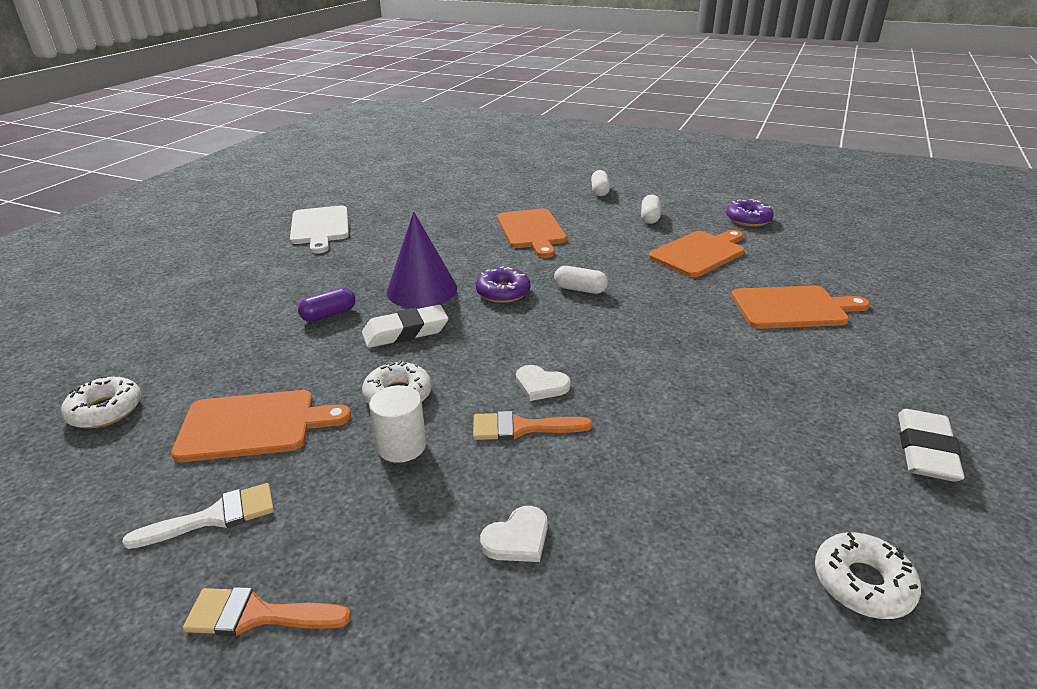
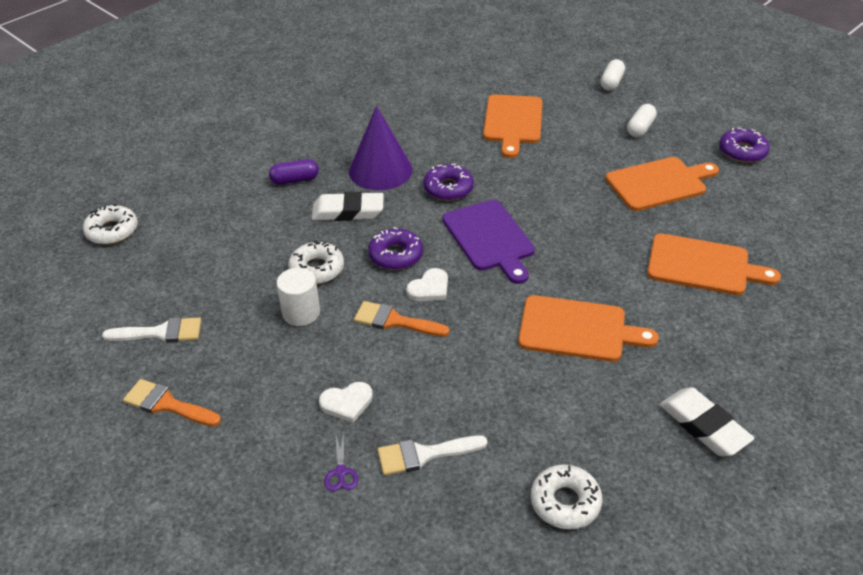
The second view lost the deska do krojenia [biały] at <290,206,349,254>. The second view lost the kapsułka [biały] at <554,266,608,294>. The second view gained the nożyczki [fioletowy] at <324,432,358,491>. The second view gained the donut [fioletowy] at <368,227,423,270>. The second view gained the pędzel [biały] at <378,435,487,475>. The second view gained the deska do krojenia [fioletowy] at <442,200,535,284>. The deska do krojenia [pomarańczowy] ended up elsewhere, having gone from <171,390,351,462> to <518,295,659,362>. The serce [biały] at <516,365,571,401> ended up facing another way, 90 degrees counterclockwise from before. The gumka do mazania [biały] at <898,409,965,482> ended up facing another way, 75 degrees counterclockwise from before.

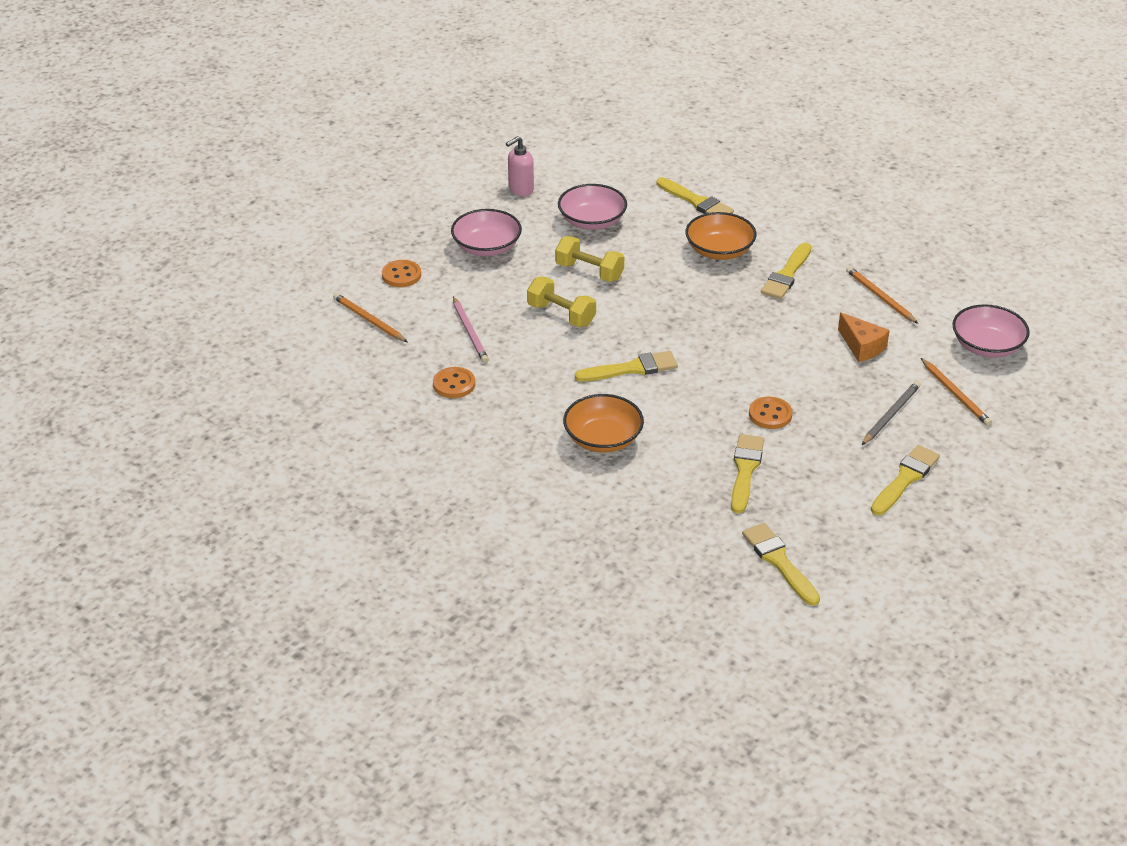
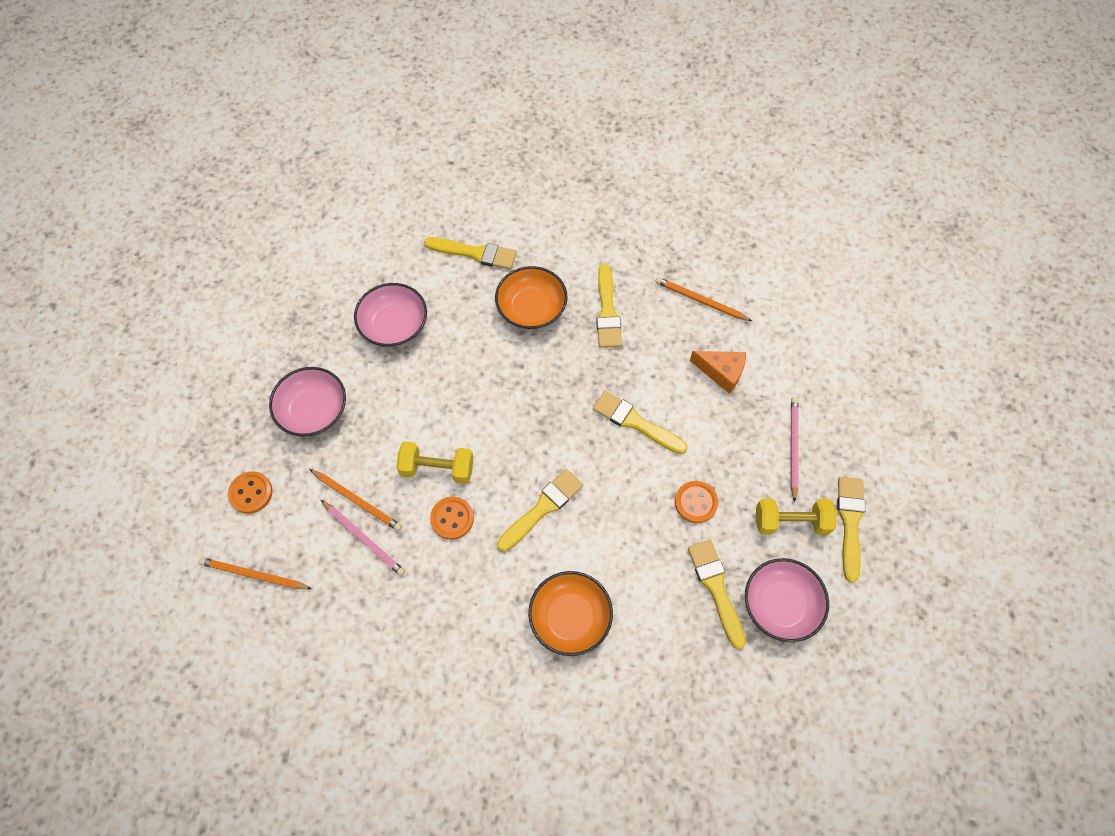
The second view lost the dozownik mydła [różowy] at <506,136,534,196>. The guzik [pomarańczowy] ended up elsewhere, having gone from <433,367,475,398> to <430,497,474,540>. The hantel [żółty] ended up elsewhere, having gone from <555,236,624,282> to <756,498,837,535>. The pędzel [żółty] ended up elsewhere, having gone from <742,523,820,606> to <593,391,687,454>. The ołówek [pomarańczowy] ended up elsewhere, having gone from <921,358,992,426> to <309,469,402,531>. The miska [różowy] ended up elsewhere, having gone from <952,304,1030,358> to <745,558,829,642>. What was the ołówek [szary] at <862,381,920,445> turned into the ołówek [różowy] at <791,397,799,502>.

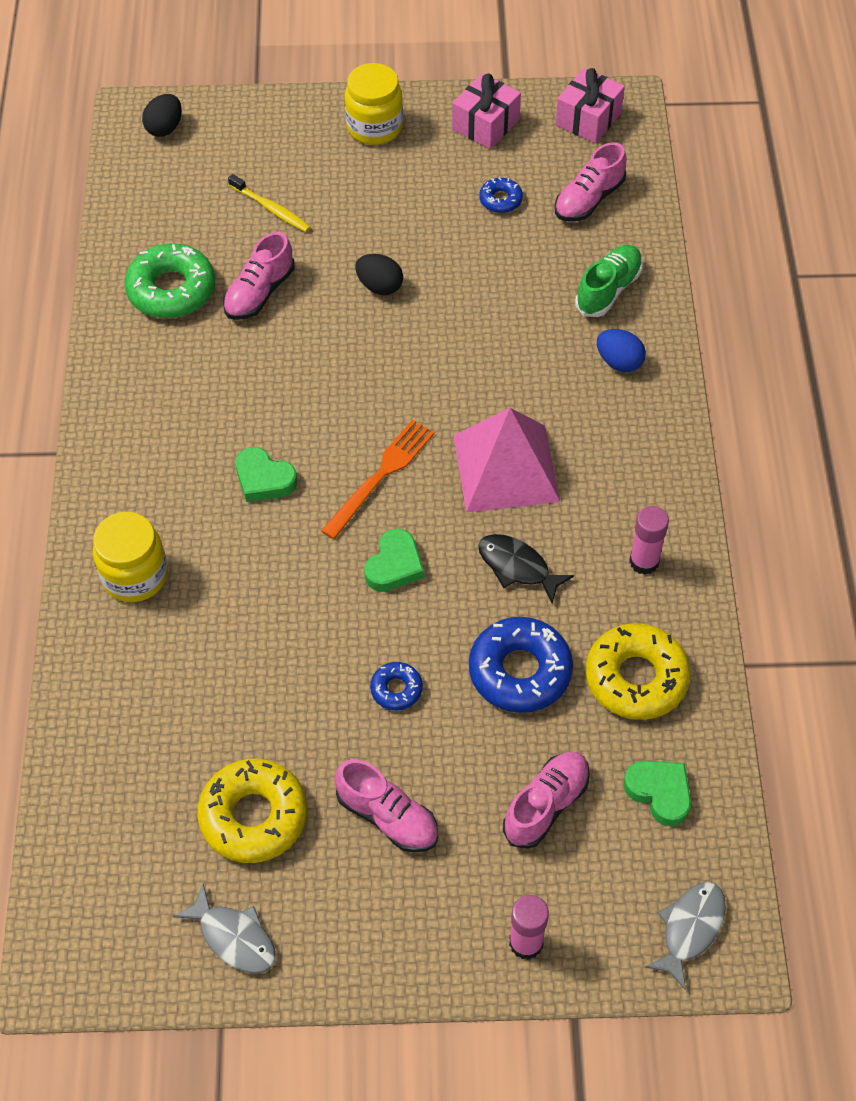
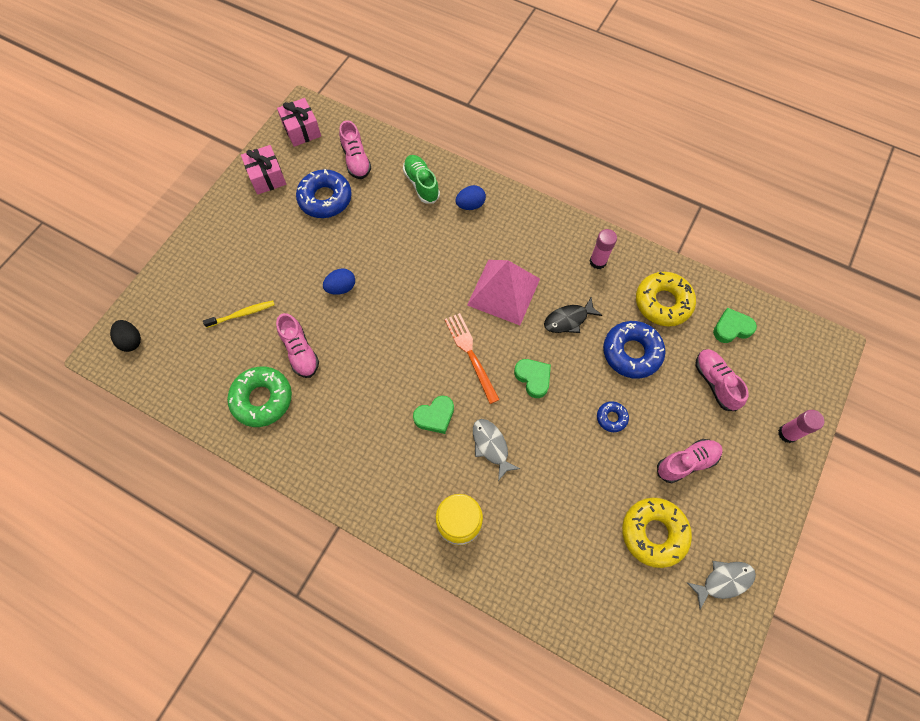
The second view lost the słoik [żółty] at <345,63,403,145>. The ryba [szary] ended up elsewhere, having gone from <645,882,726,990> to <473,419,520,481>. What was the jajko [czarny] at <355,254,403,295> turned into the jajko [niebieski] at <323,268,355,295>. The size of the donut [niebieski] at <479,177,523,213> changed by a factor of 1.99.

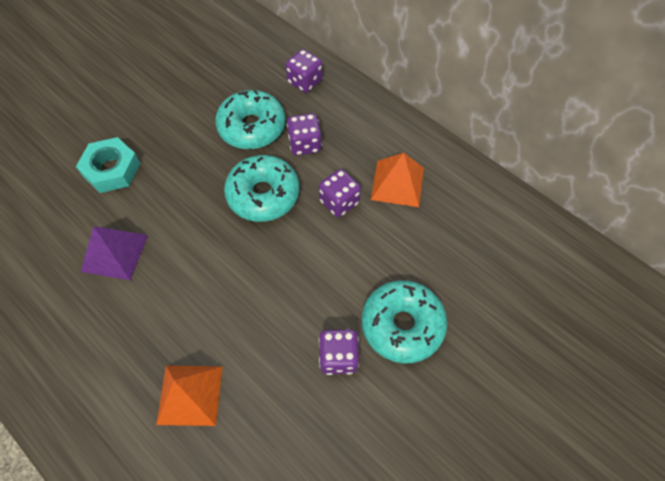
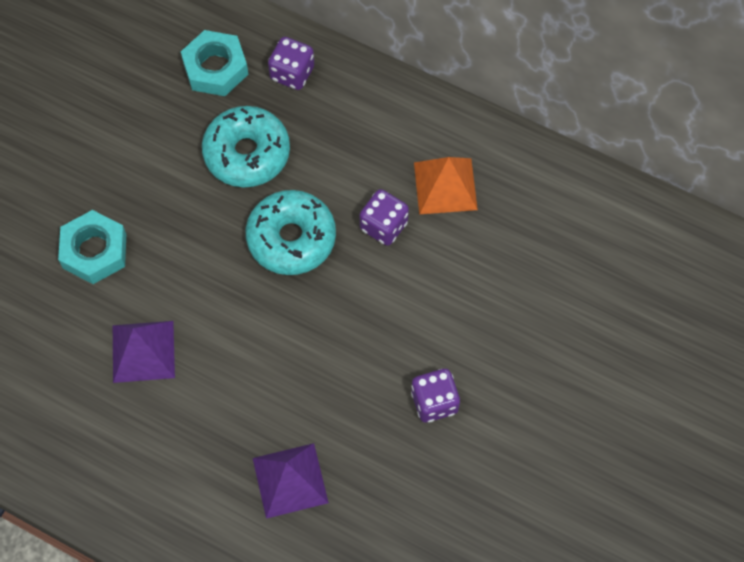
The second view lost the kostka do gry [fioletowy] at <287,113,322,155>. The second view lost the donut [turkusowy] at <362,280,447,363>. The second view gained the nakrętka [turkusowy] at <181,30,249,96>. What was the piramida [pomarańczowy] at <156,366,223,426> turned into the piramida [fioletowy] at <253,443,329,519>.

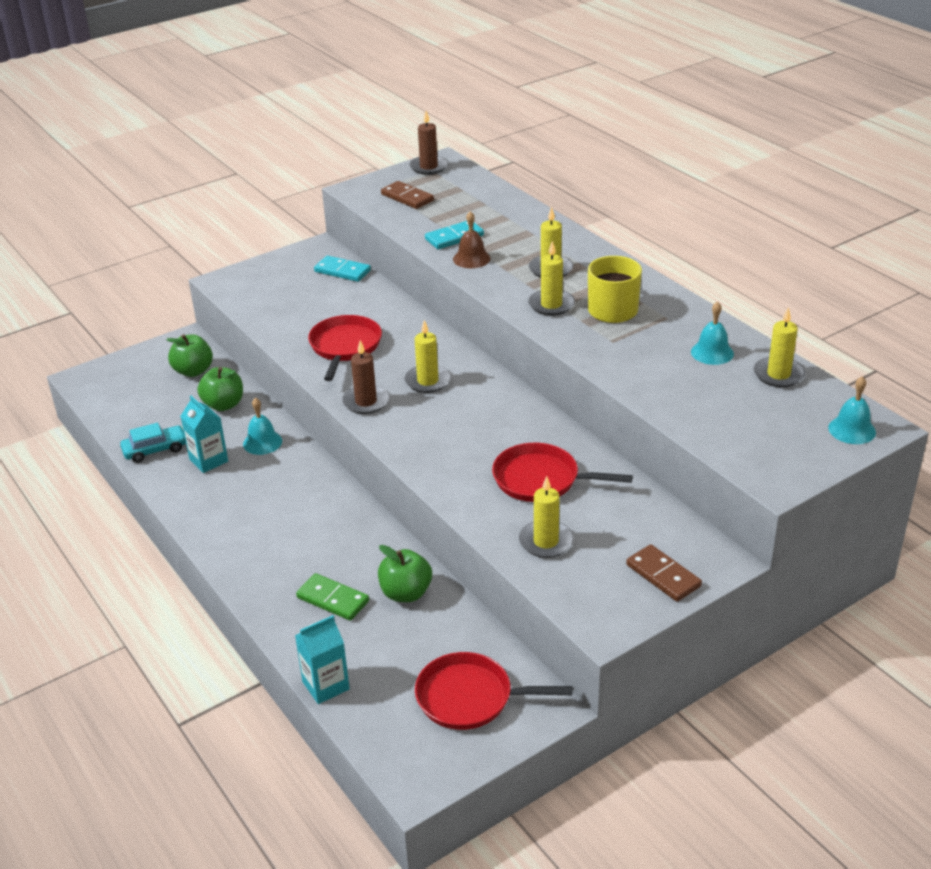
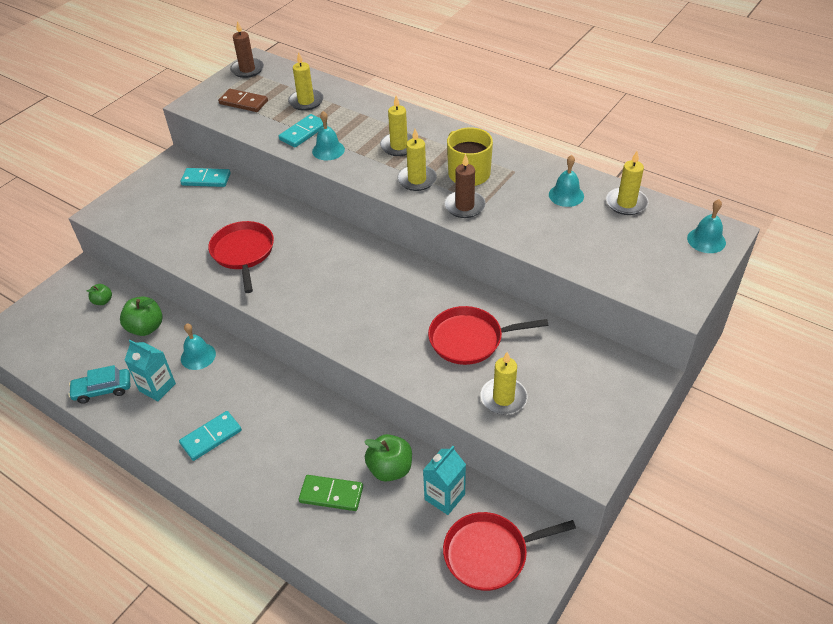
The second view lost the kostka domina [brązowy] at <626,544,702,602>. The second view gained the kostka domina [turkusowy] at <179,411,242,461>. The karton mleka [turkusowy] ended up elsewhere, having gone from <295,615,350,704> to <423,446,466,515>. The świeca [brązowy] ended up elsewhere, having gone from <342,340,389,414> to <444,154,486,218>. The świeca [żółty] ended up elsewhere, having gone from <405,320,451,393> to <288,52,323,111>. What was the dzwonek [brązowy] at <453,211,491,268> turned into the dzwonek [turkusowy] at <312,111,345,160>. The samochód [turkusowy] at <120,423,186,463> ended up facing another way, 150 degrees counterclockwise from before. The size of the jabłko [zielony] at <166,334,213,377> changed by a factor of 0.57.

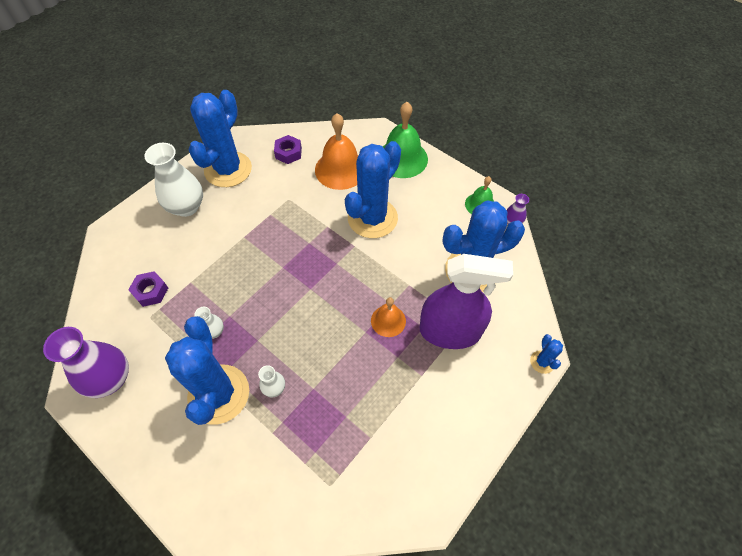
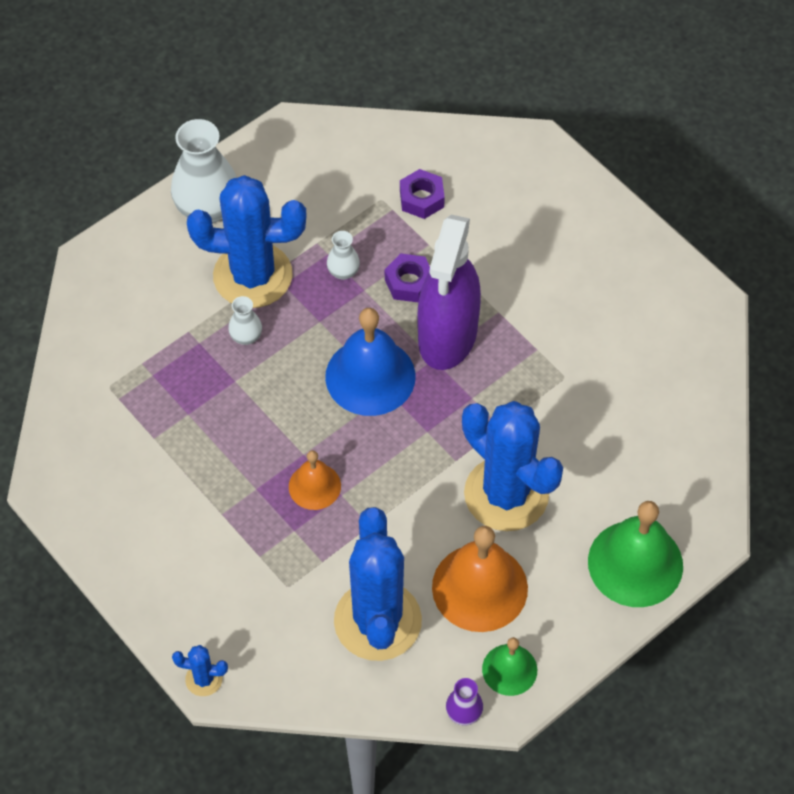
The second view lost the wazon [fioletowy] at <43,327,129,398>. The second view lost the kaktus [niebieski] at <188,90,252,187>. The second view gained the dzwonek [niebieski] at <325,308,415,416>. The wazon [biały] ended up elsewhere, having gone from <144,143,203,217> to <171,119,237,224>. The nakrętka [fioletowy] ended up elsewhere, having gone from <274,135,302,164> to <385,253,430,302>. The dzwonek [pomarańczowy] ended up elsewhere, having gone from <315,113,359,190> to <432,526,528,632>. The spryskiwacz [fioletowy] ended up elsewhere, having gone from <419,254,513,349> to <417,214,481,370>.

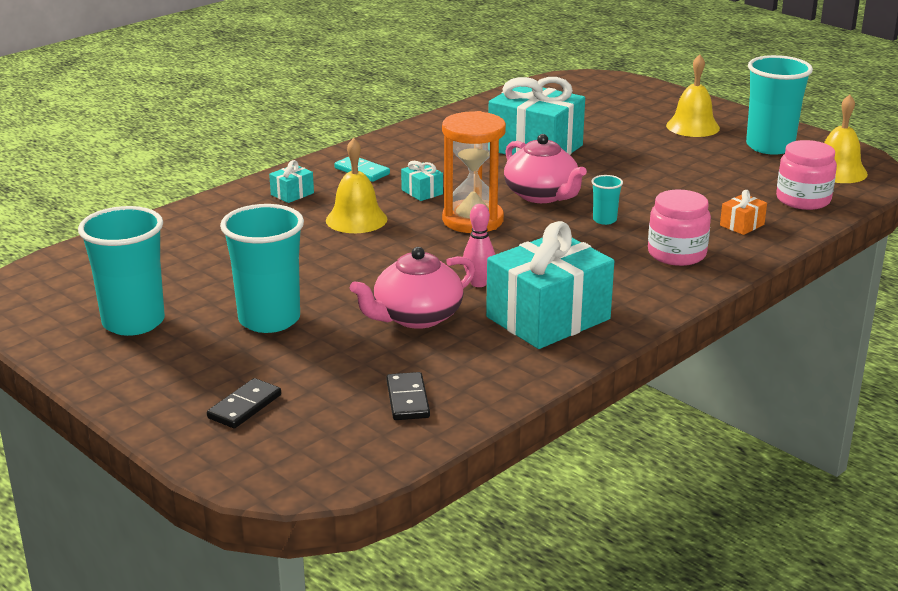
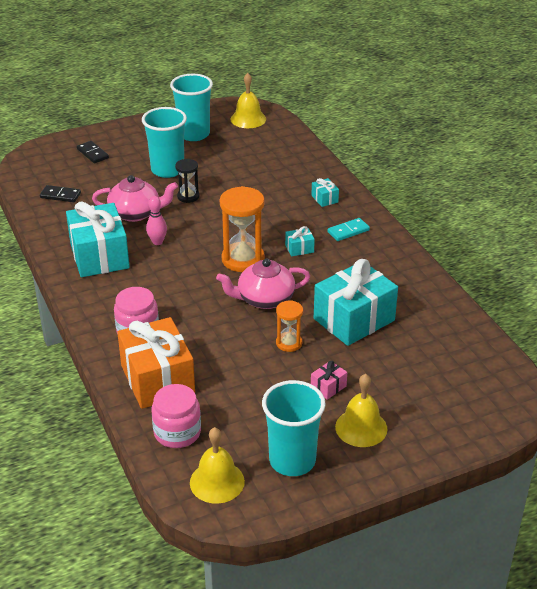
The second view lost the szklanka [turkusowy] at <591,175,623,225>. The second view gained the klepsydra [czarny] at <175,159,199,203>. The second view gained the klepsydra [pomarańczowy] at <276,300,303,352>. The second view gained the prezent [różowy] at <311,361,347,400>. The dzwonek [żółty] ended up elsewhere, having gone from <326,138,387,233> to <231,73,266,128>. The imbryk [różowy] at <350,247,475,329> ended up facing another way, 105 degrees clockwise from before. The size of the prezent [pomarańczowy] at <720,190,767,235> changed by a factor of 2.41.

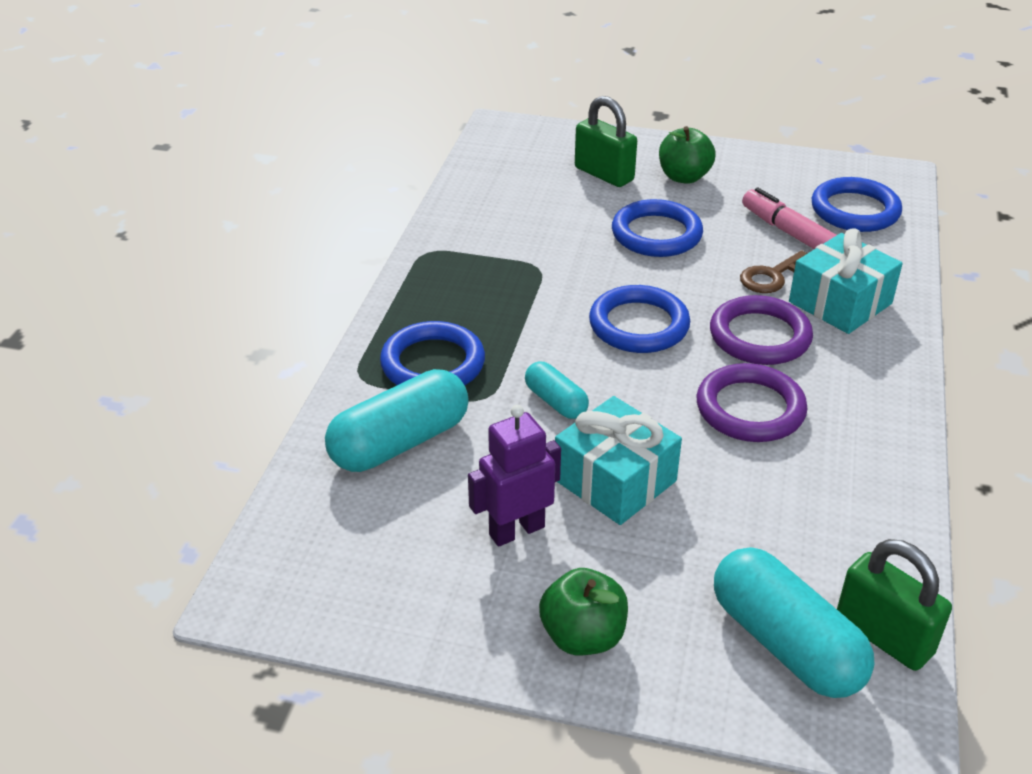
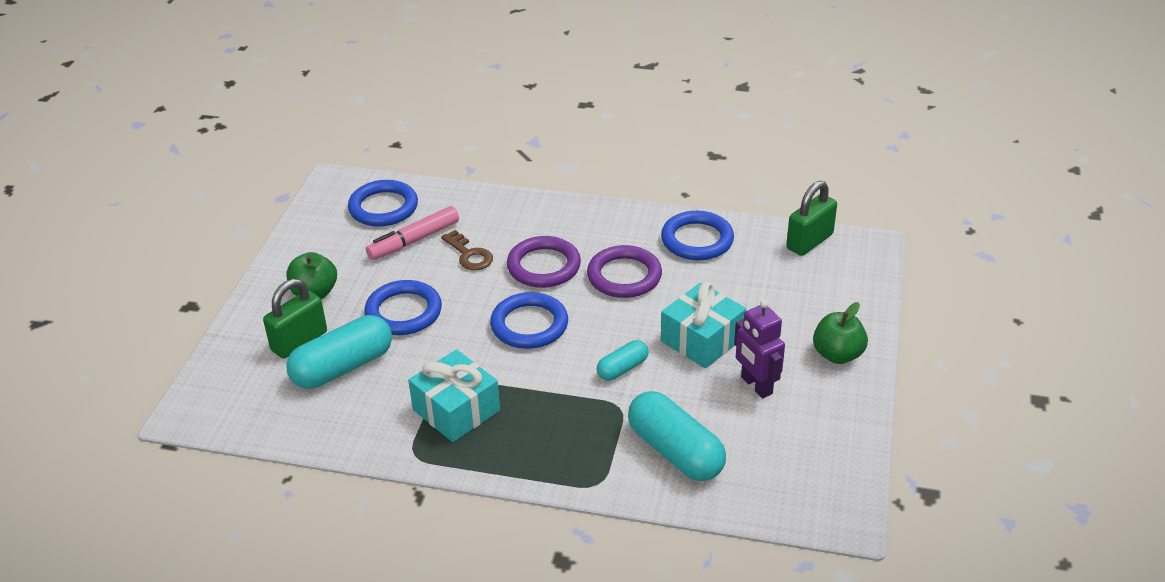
The pierścień [niebieski] ended up elsewhere, having gone from <380,321,485,385> to <661,211,734,260>. The kapsułka [turkusowy] ended up elsewhere, having gone from <714,547,874,698> to <286,315,392,389>. The prezent [turkusowy] ended up elsewhere, having gone from <789,228,903,334> to <408,349,500,442>.

